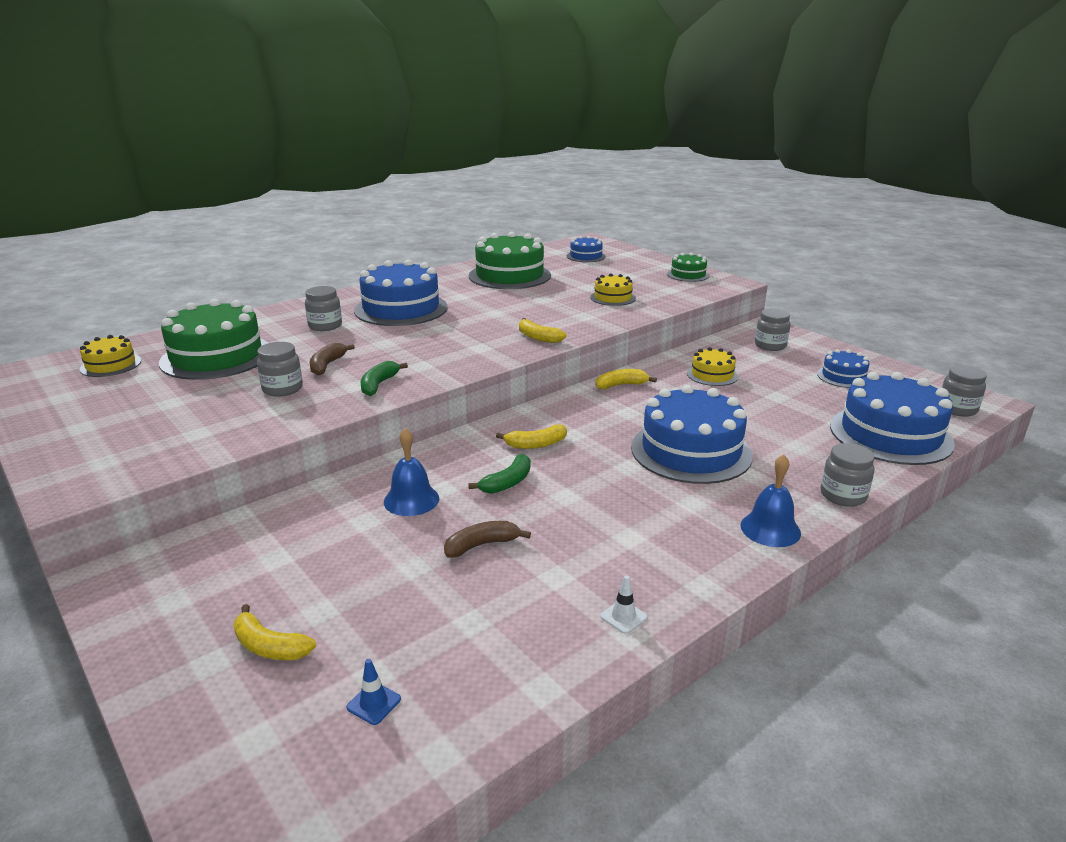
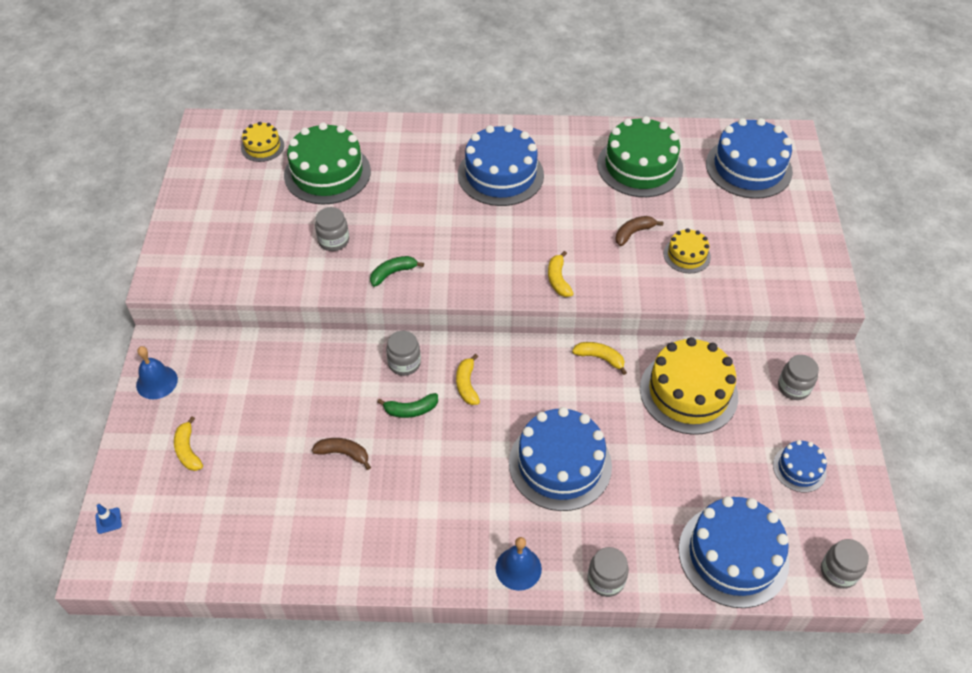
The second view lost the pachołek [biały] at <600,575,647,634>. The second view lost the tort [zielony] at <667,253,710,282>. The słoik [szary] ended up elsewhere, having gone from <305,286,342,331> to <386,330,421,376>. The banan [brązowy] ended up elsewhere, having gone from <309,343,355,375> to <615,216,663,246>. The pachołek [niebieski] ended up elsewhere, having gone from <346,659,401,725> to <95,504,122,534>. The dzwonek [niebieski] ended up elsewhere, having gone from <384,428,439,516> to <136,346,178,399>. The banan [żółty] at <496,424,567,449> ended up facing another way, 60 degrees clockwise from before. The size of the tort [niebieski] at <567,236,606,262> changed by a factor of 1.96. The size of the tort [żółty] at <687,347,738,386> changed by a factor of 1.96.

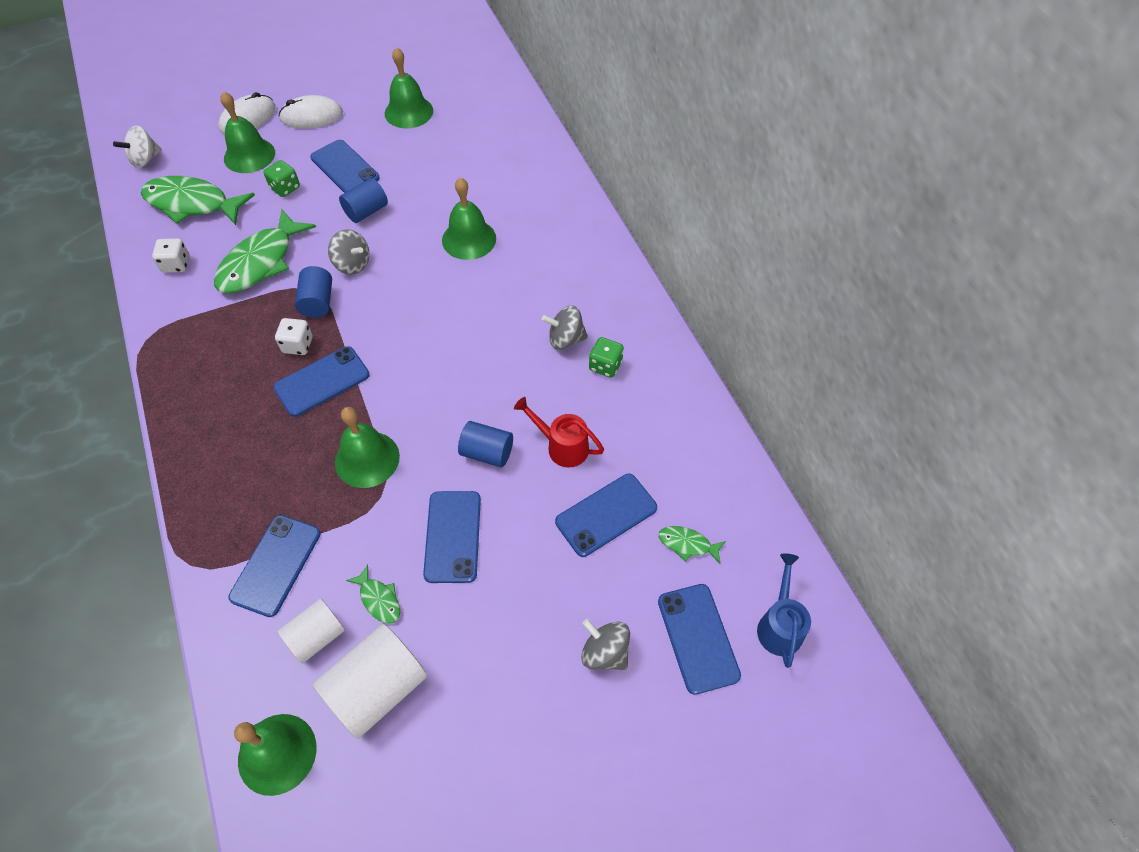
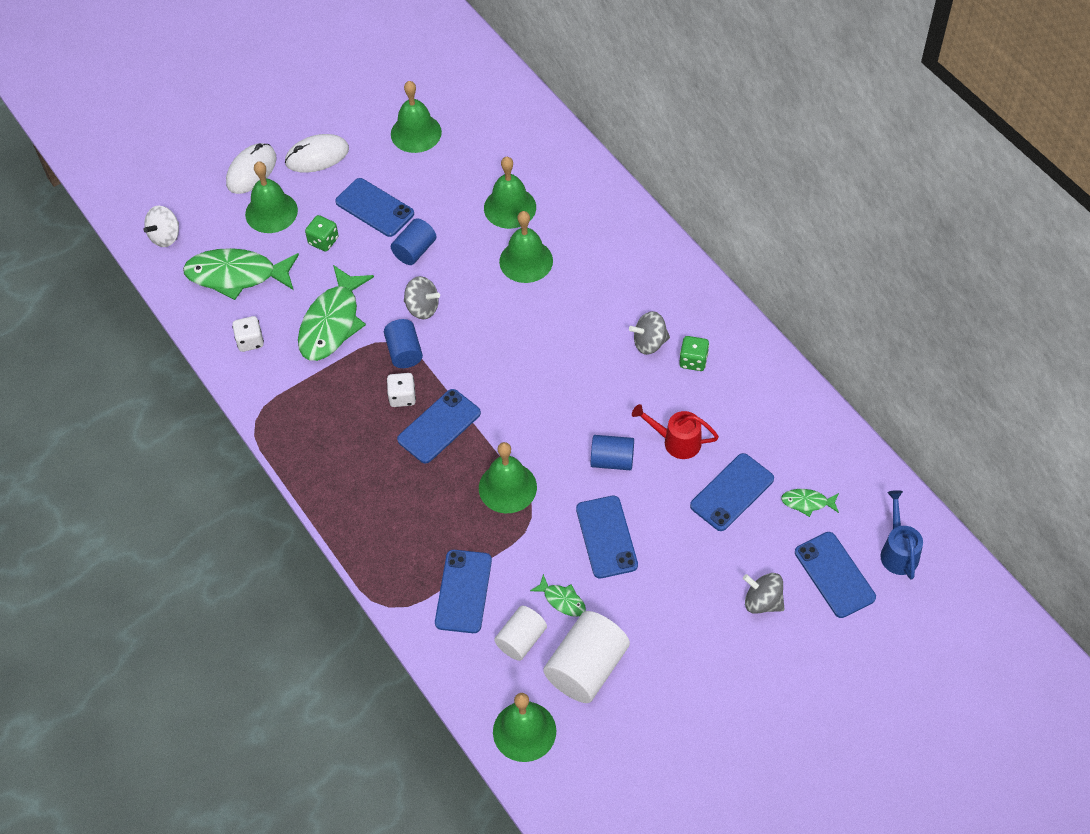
The second view gained the dzwonek [zielony] at <484,157,536,229>.

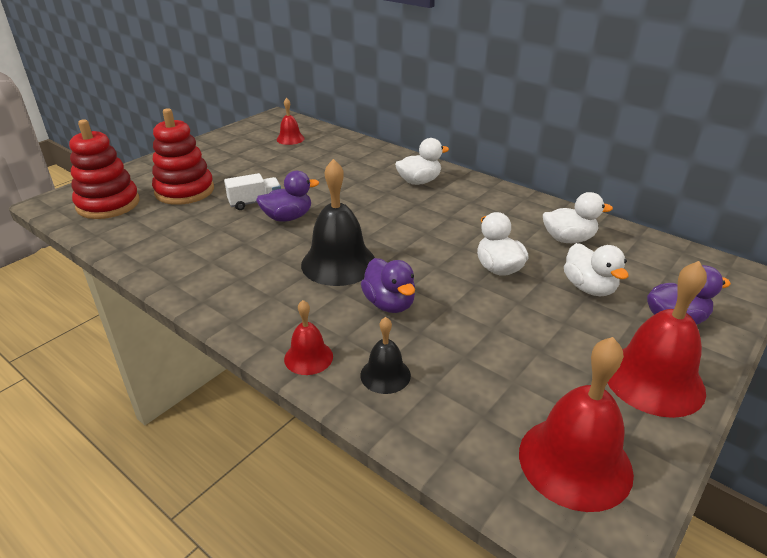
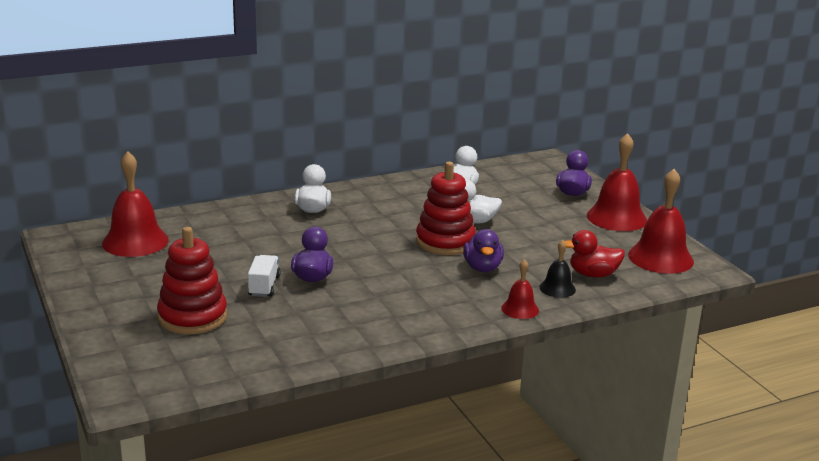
The second view lost the dzwonek [czarny] at <301,159,375,286>. The second view lost the kaczka [biały] at <564,243,629,296>. The second view gained the kaczka [czerwony] at <564,230,625,278>. The zabawka nakładanka [czerwony] ended up elsewhere, having gone from <69,119,140,219> to <416,162,476,255>. The kaczka [fioletowy] at <361,258,415,313> ended up facing another way, 90 degrees clockwise from before. The size of the dzwonek [czerwony] at <276,98,305,145> changed by a factor of 1.89.

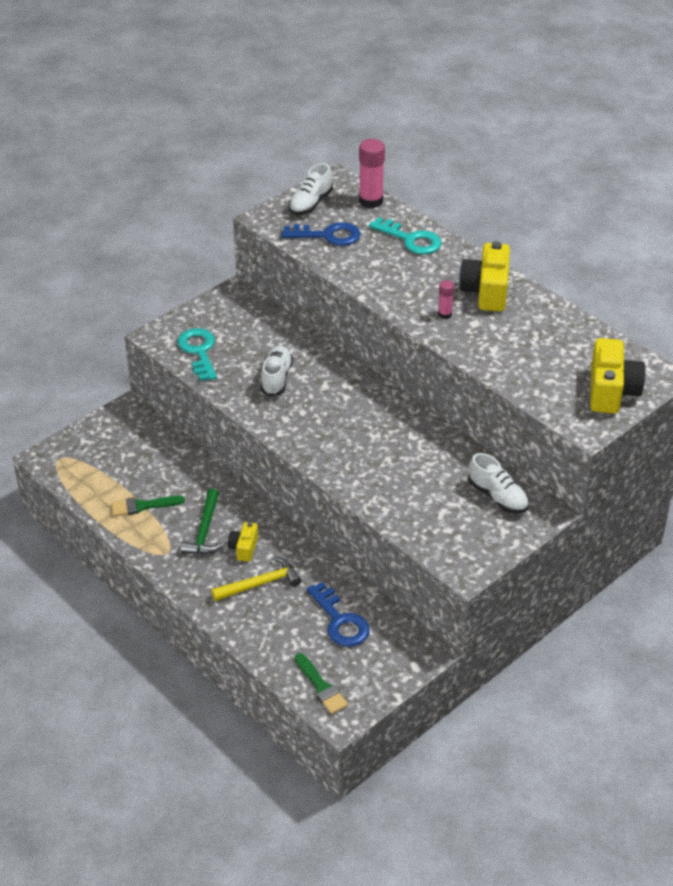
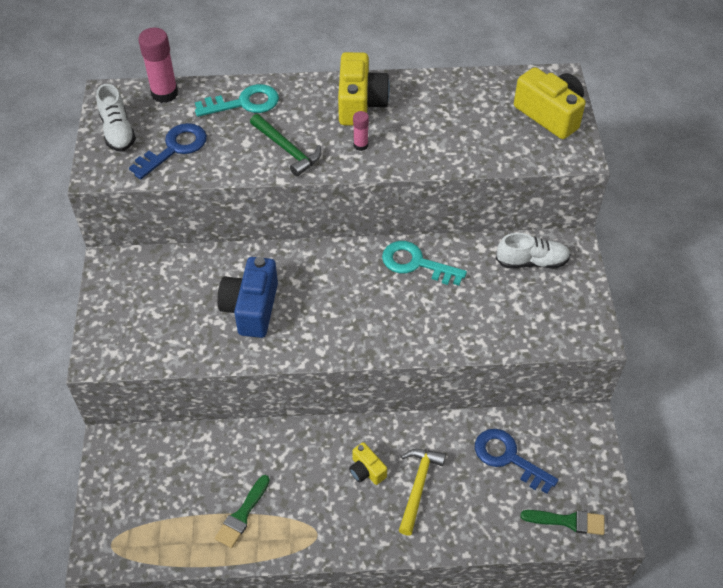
The klucz [turkusowy] ended up elsewhere, having gone from <177,328,217,381> to <382,241,467,286>. The młotek [zielony] ended up elsewhere, having gone from <181,488,223,555> to <250,114,322,177>. Where the but [biały] stood at <261,345,293,397>, the aparat fotograficzny [niebieski] came to stand at <217,257,278,338>. The klucz [niebieski] at <307,582,370,647> ended up facing another way, 150 degrees counterclockwise from before. The aparat fotograficzny [żółty] at <459,241,510,311> ended up facing another way, 135 degrees counterclockwise from before.

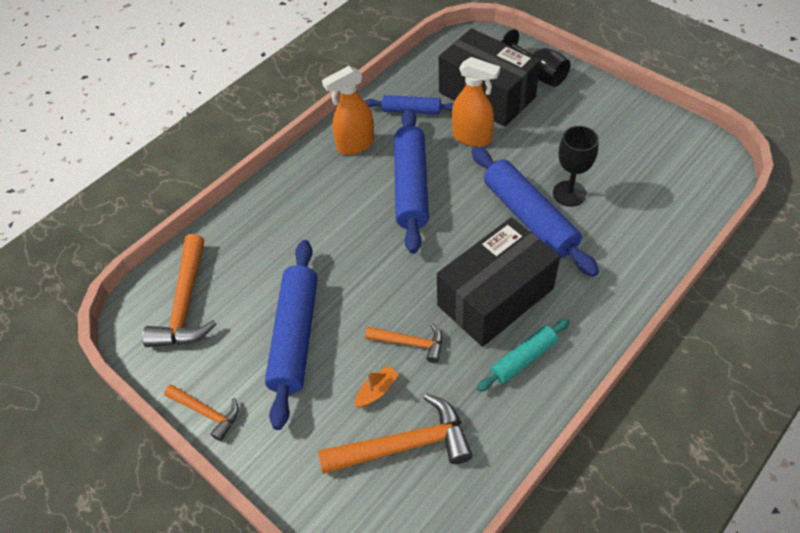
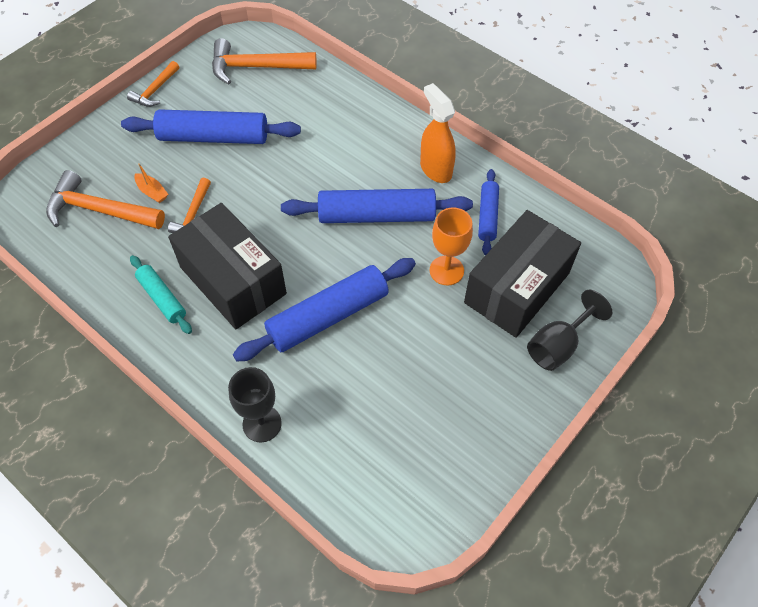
The kielich [czarny] ended up elsewhere, having gone from <553,126,599,207> to <228,367,282,443>. Where the spryskiwacz [pomarańczowy] stood at <452,57,500,147>, the kielich [pomarańczowy] came to stand at <429,207,473,286>. The młotek [pomarańczowy] at <318,393,473,474> ended up facing another way, 120 degrees clockwise from before.

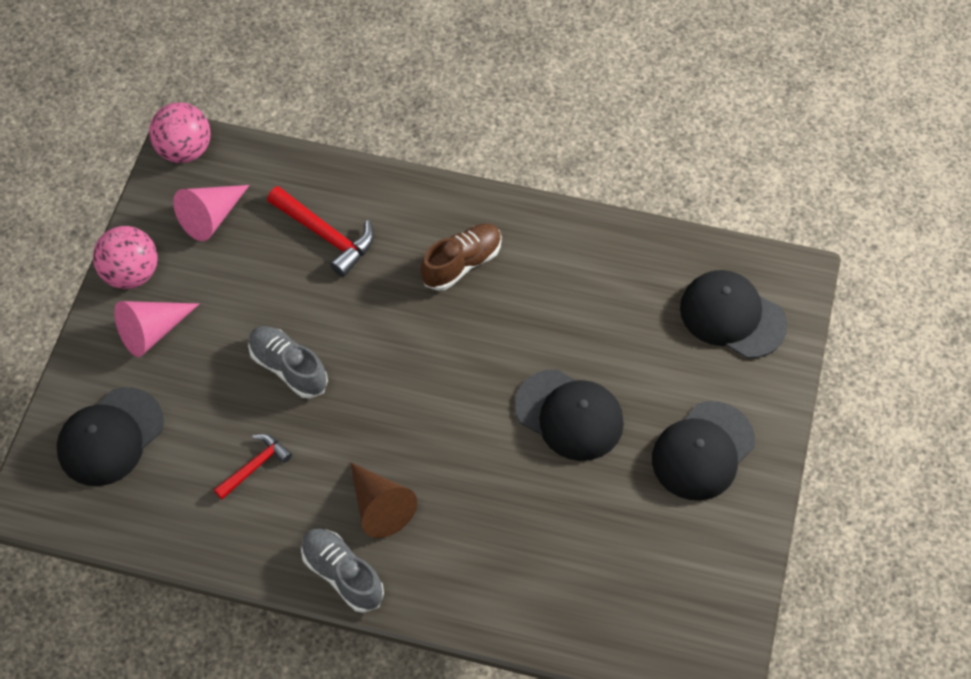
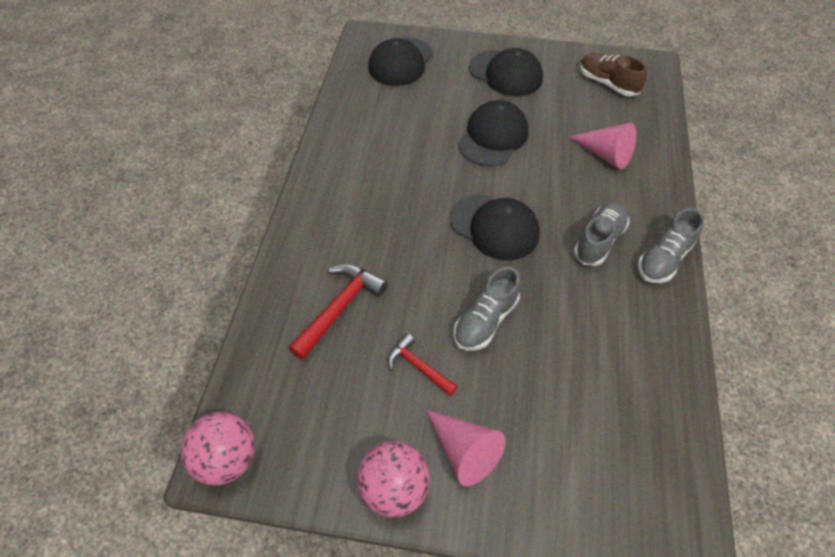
The czapka [czarny] ended up elsewhere, having gone from <57,387,164,486> to <450,194,540,261>. The stożek [różowy] ended up elsewhere, having gone from <173,185,250,241> to <569,122,636,170>. The młotek [czerwony] ended up elsewhere, having gone from <214,434,292,500> to <388,333,458,396>. The but [brązowy] ended up elsewhere, having gone from <421,224,502,291> to <580,53,647,96>. Where the stożek [brązowy] stood at <350,462,417,538>, the but [szary] came to stand at <574,202,629,266>.

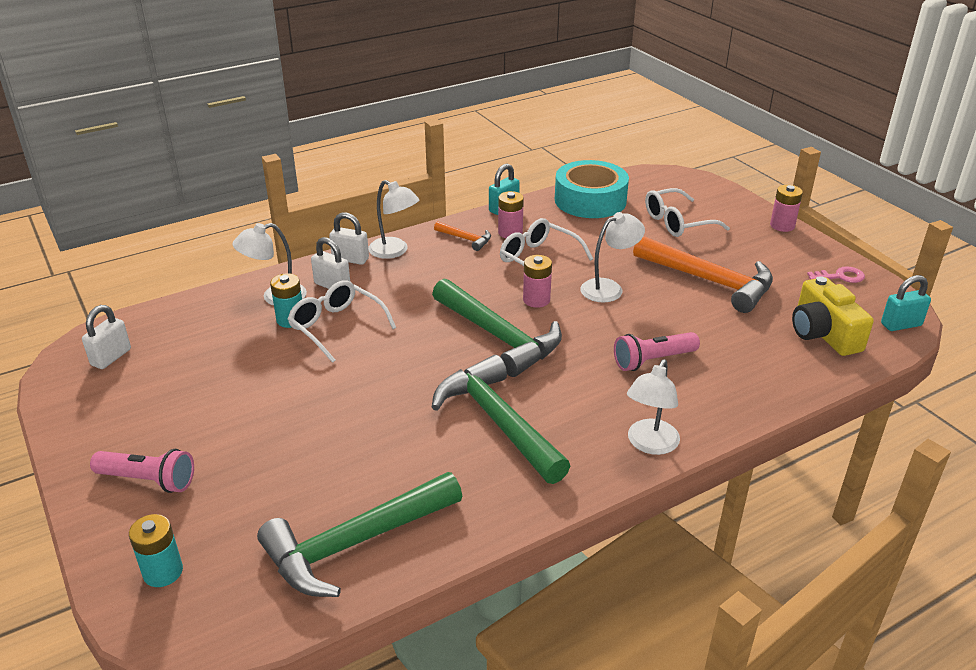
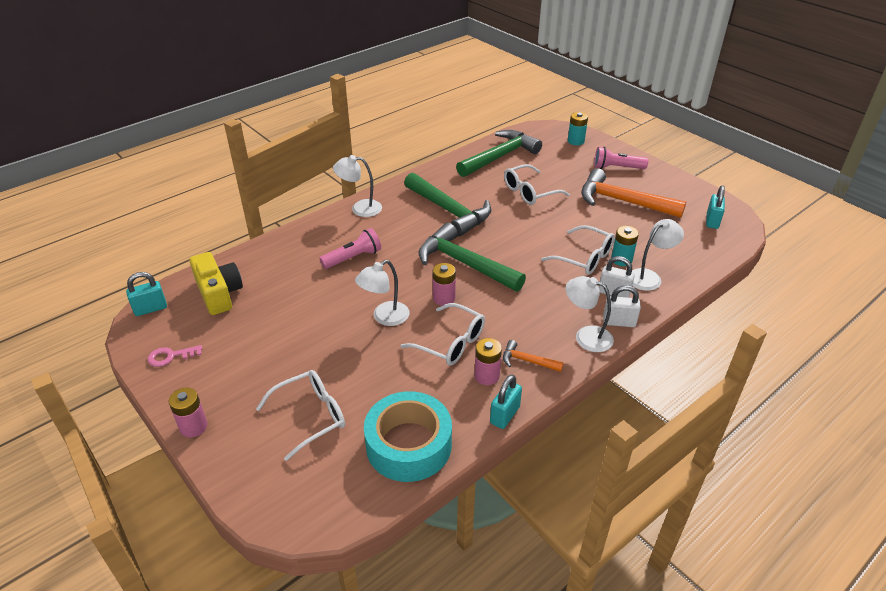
The second view gained the okulary [biały] at <504,164,570,205>. The młotek [pomarańczowy] ended up elsewhere, having gone from <633,236,773,313> to <581,168,686,218>. What was the kłódka [biały] at <82,305,131,369> turned into the kłódka [turkusowy] at <706,185,725,229>. The lampka [biały] at <627,359,680,455> ended up facing another way, 105 degrees counterclockwise from before.

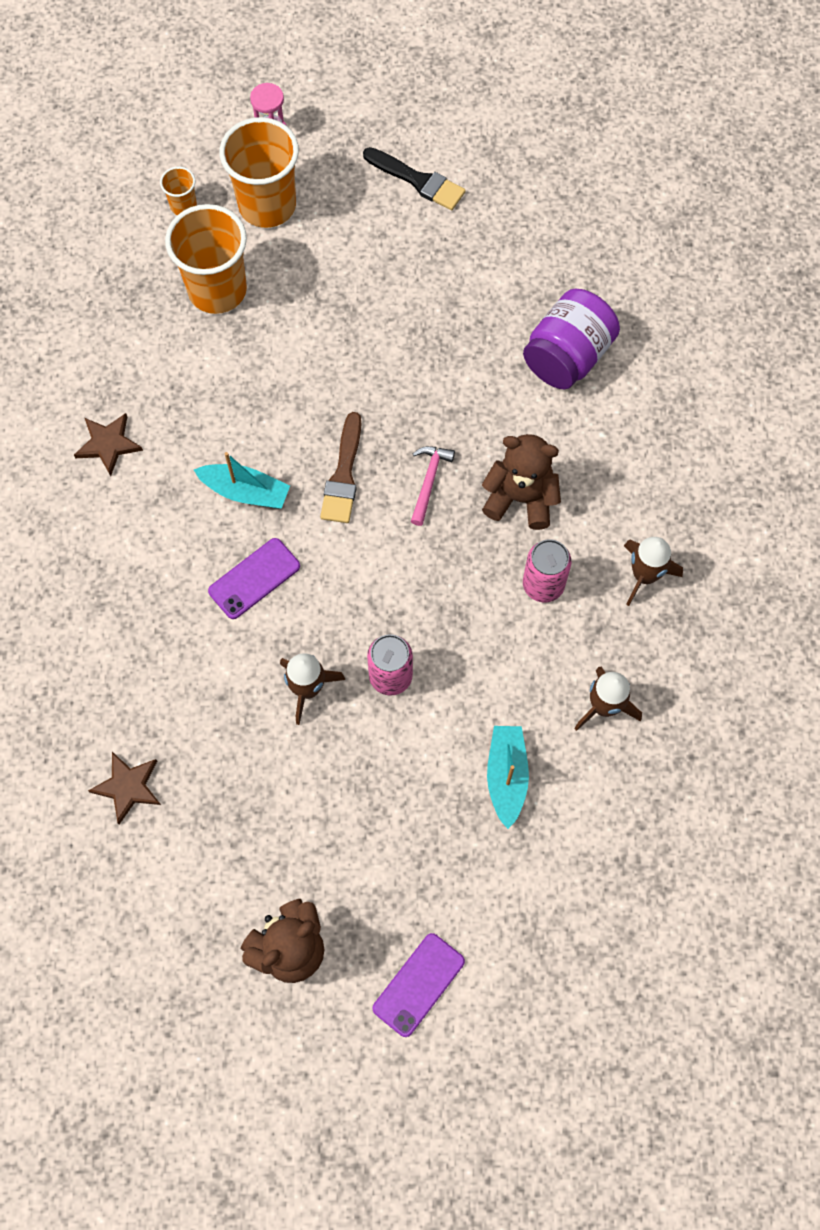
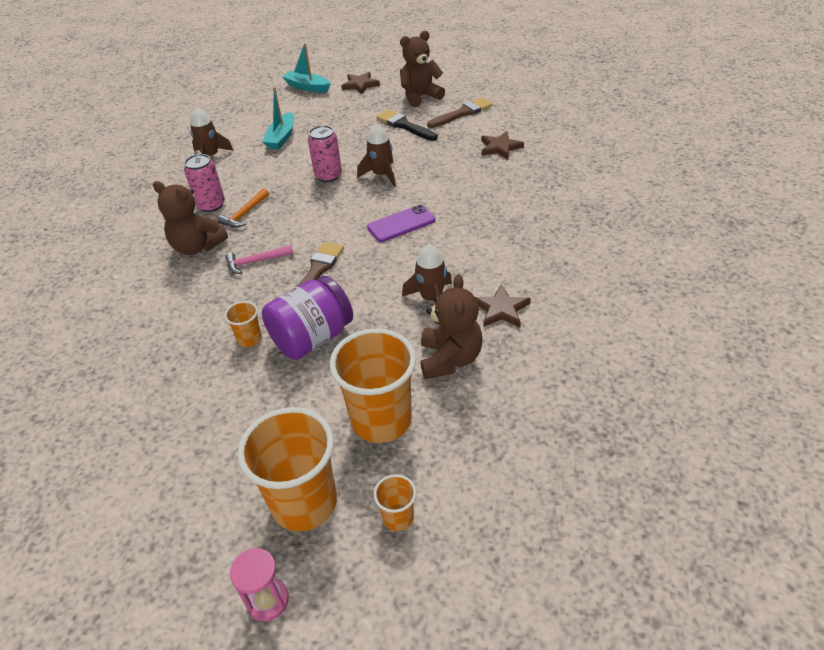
The second view gained the młotek [pomarańczowy] at <218,188,269,227>. The second view gained the szklanka [pomarańczowy] at <224,301,262,347>. The second view gained the miś [brązowy] at <421,274,483,379>. The second view gained the pędzel [brązowy] at <427,97,492,128>. The łódka [turkusowy] ended up elsewhere, having gone from <194,452,290,509> to <282,43,331,92>. The pędzel [czarny] ended up elsewhere, having gone from <363,147,466,210> to <377,110,438,141>. The słoik [fioletowy] ended up elsewhere, having gone from <523,289,620,389> to <262,276,353,360>. The rakieta [brązowy] ended up elsewhere, having gone from <624,537,683,606> to <402,244,452,304>. Where the telefon [fioletowy] stood at <372,933,465,1037>, the gwiazda [brązowy] came to stand at <341,72,380,94>. The młotek [różowy] at <411,446,455,526> ended up facing another way, 45 degrees clockwise from before.

